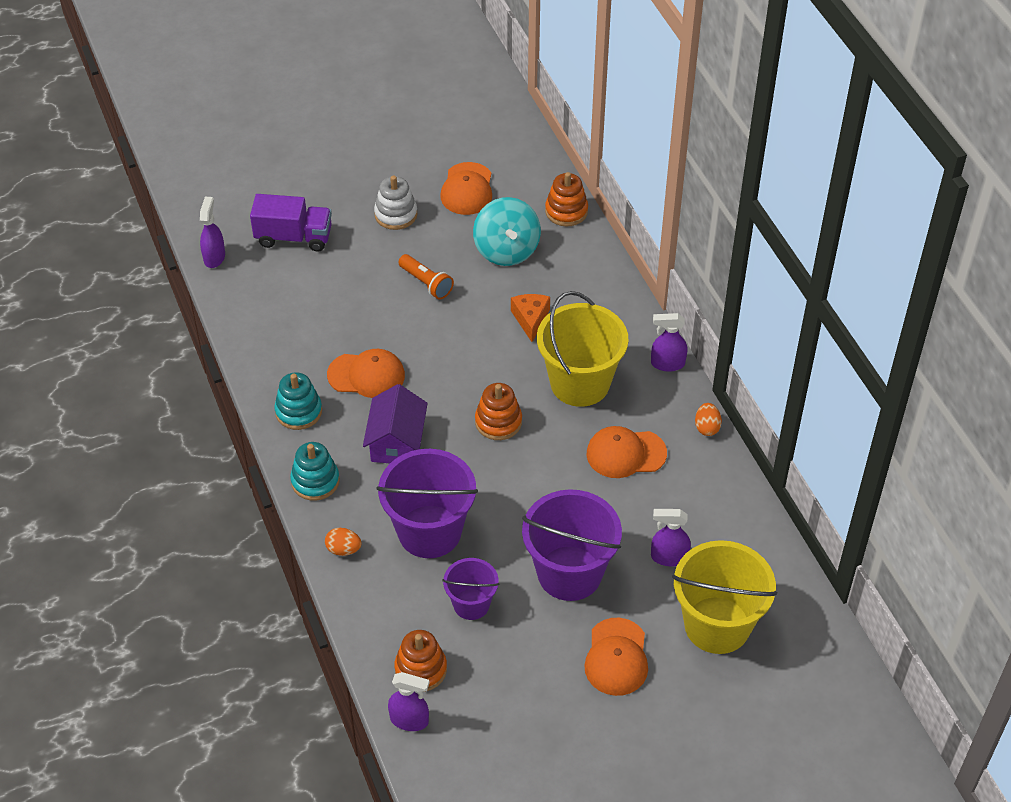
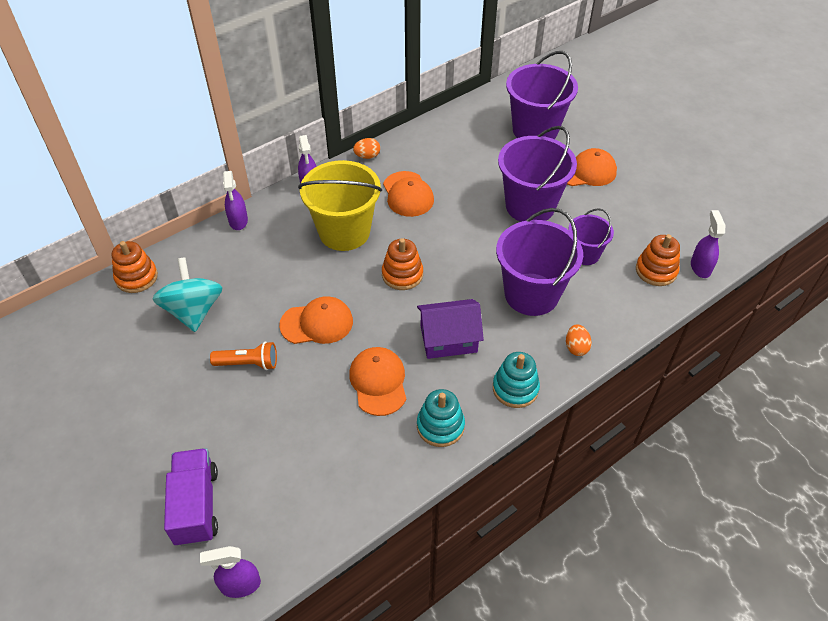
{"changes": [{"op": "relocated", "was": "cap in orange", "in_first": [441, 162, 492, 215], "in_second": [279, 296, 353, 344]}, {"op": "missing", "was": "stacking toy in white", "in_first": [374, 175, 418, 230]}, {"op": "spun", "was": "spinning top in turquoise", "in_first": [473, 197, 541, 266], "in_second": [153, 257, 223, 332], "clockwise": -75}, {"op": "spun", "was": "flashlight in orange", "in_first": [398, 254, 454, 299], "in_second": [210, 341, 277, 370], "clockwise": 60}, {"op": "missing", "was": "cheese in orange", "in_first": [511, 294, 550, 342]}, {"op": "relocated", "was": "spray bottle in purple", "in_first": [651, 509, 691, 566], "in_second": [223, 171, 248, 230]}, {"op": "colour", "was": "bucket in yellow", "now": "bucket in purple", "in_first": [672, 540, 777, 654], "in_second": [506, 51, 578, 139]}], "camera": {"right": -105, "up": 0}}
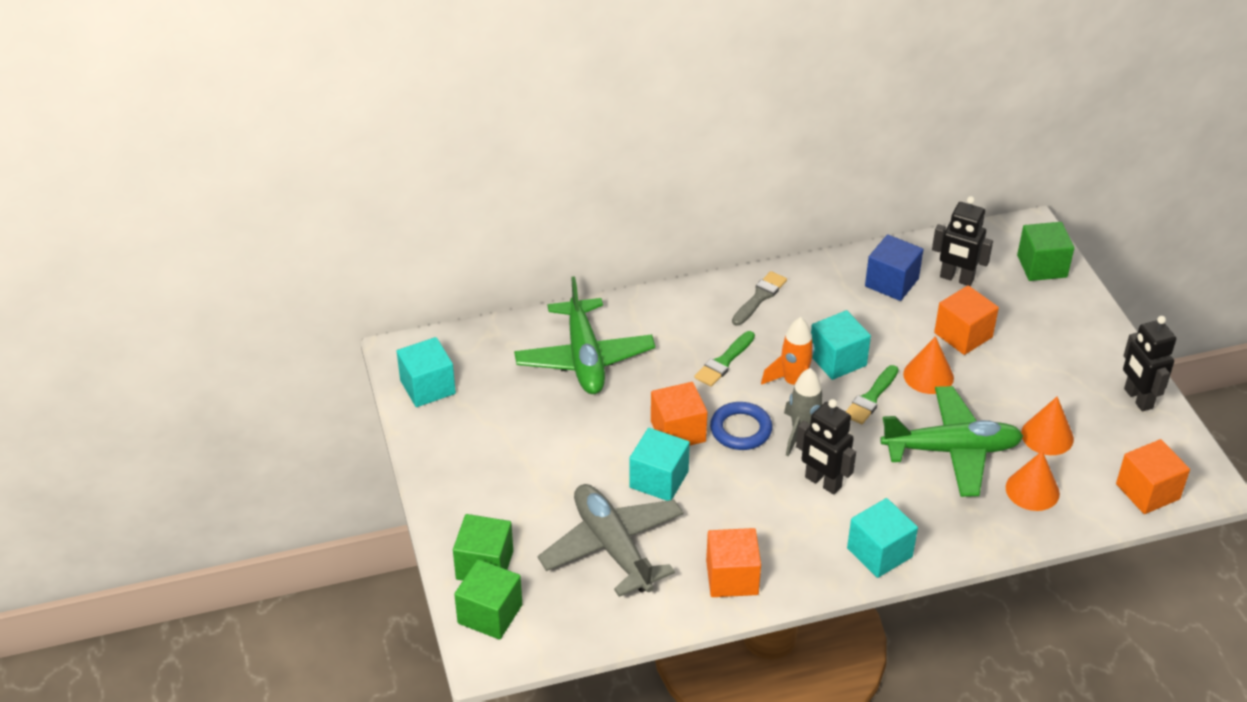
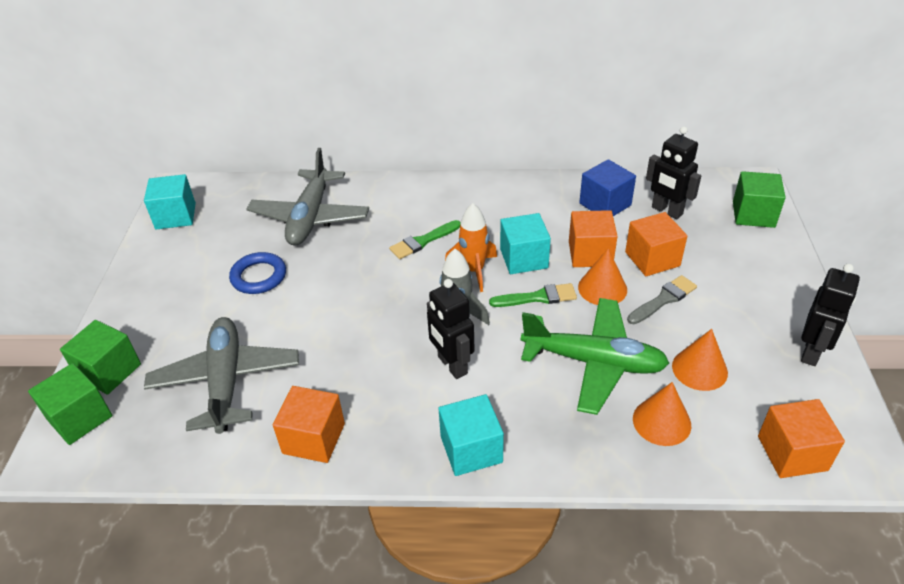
{"changes": [{"op": "relocated", "was": "brush in grey", "in_first": [732, 271, 787, 326], "in_second": [627, 275, 697, 324]}, {"op": "colour", "was": "plane in green", "now": "plane in grey", "in_first": [514, 276, 655, 394], "in_second": [246, 148, 369, 246]}, {"op": "spun", "was": "robot in black", "in_first": [1123, 316, 1176, 411], "in_second": [801, 264, 860, 366], "clockwise": -150}, {"op": "spun", "was": "brush in green", "in_first": [846, 365, 898, 424], "in_second": [489, 283, 577, 307], "clockwise": -150}, {"op": "relocated", "was": "cube in orange", "in_first": [651, 382, 708, 445], "in_second": [569, 210, 618, 267]}, {"op": "relocated", "was": "ring in blue", "in_first": [710, 402, 772, 450], "in_second": [229, 252, 286, 294]}, {"op": "missing", "was": "cube in turquoise", "in_first": [629, 428, 690, 501]}], "camera": {"right": 20, "up": 0}}
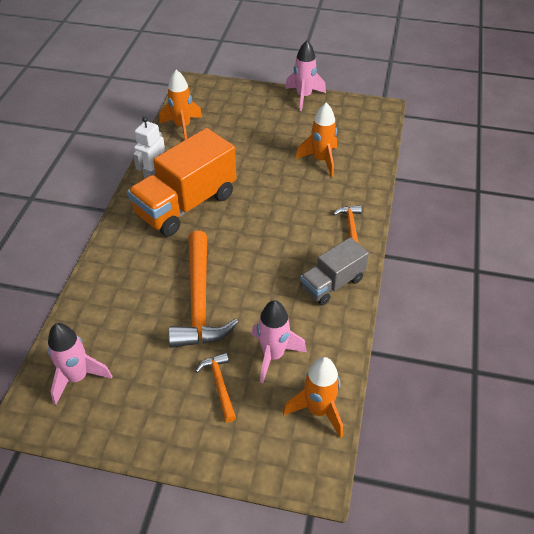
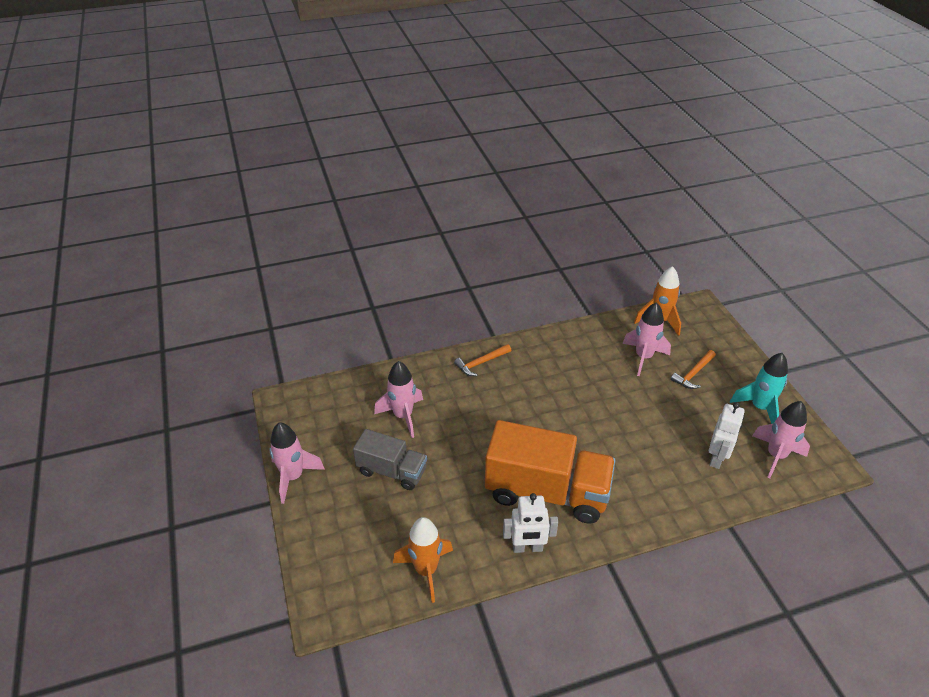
{"changes": [{"op": "colour", "was": "rocket in orange", "now": "rocket in pink", "in_first": [296, 103, 337, 177], "in_second": [374, 361, 423, 438]}, {"op": "missing", "was": "hammer in orange", "in_first": [168, 231, 238, 348]}, {"op": "relocated", "was": "truck in grey", "in_first": [300, 237, 369, 305], "in_second": [353, 429, 427, 490]}, {"op": "appeared", "now": "rocket in turquoise", "in_second": [730, 353, 788, 424]}, {"op": "appeared", "now": "robot in white", "in_second": [709, 402, 745, 469]}], "camera": {"right": -120, "up": -5}}
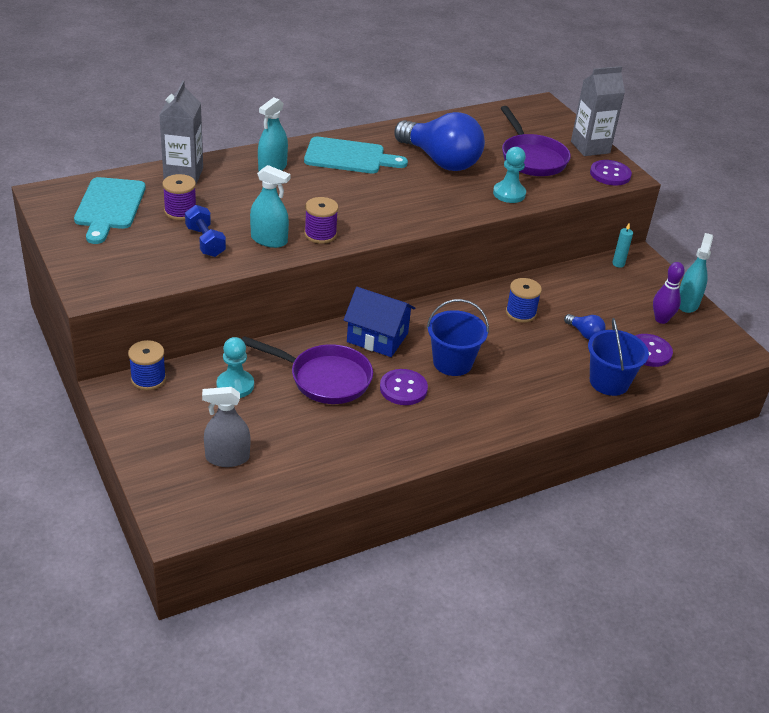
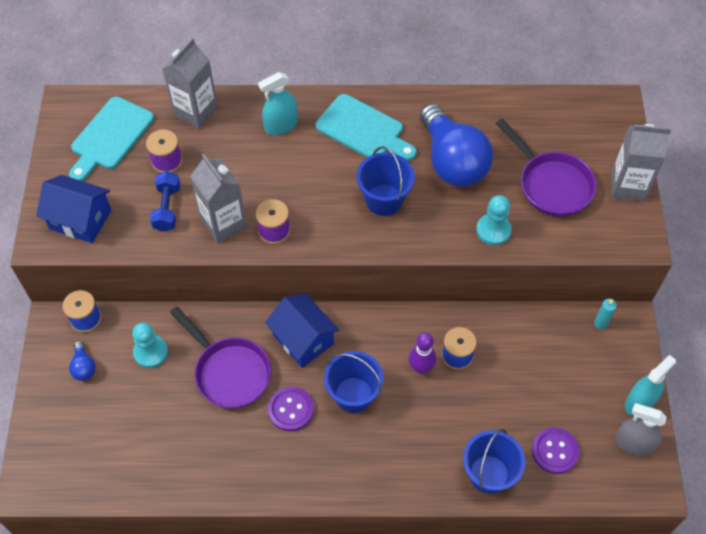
{"changes": [{"op": "spun", "was": "pan in purple", "in_first": [501, 106, 571, 176], "in_second": [496, 118, 596, 217], "clockwise": -45}, {"op": "missing", "was": "button in purple", "in_first": [590, 160, 632, 185]}, {"op": "exchanged", "was": "spray bottle in turquoise", "now": "carton in grey", "in_first": [250, 165, 290, 248], "in_second": [190, 154, 247, 243]}, {"op": "relocated", "was": "bowling pin in purple", "in_first": [653, 262, 685, 324], "in_second": [409, 333, 436, 374]}, {"op": "relocated", "was": "light bulb in blue", "in_first": [564, 314, 606, 339], "in_second": [69, 341, 96, 381]}, {"op": "relocated", "was": "spray bottle in grey", "in_first": [202, 387, 250, 467], "in_second": [615, 403, 667, 456]}, {"op": "appeared", "now": "bucket in blue", "in_second": [356, 146, 415, 216]}, {"op": "appeared", "now": "house in blue", "in_second": [36, 175, 111, 243]}], "camera": {"right": 30, "up": 20}}
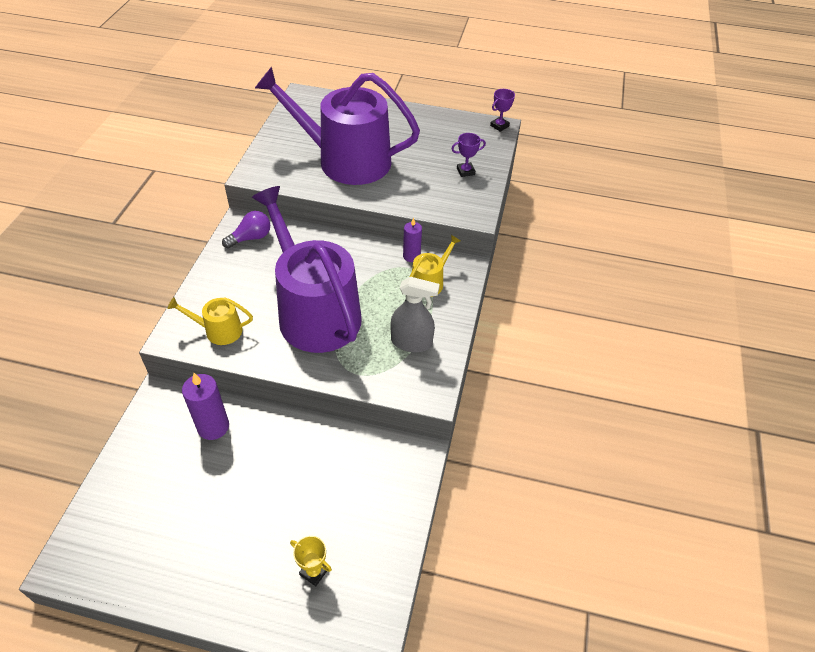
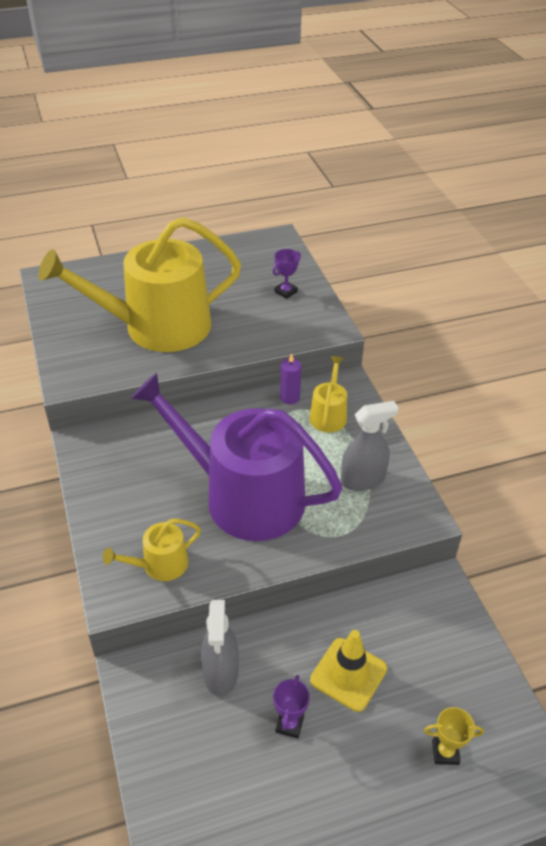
{"changes": [{"op": "colour", "was": "watering can in purple", "now": "watering can in yellow", "in_first": [255, 67, 420, 185], "in_second": [38, 217, 241, 352]}, {"op": "relocated", "was": "trophy in purple", "in_first": [490, 89, 515, 132], "in_second": [273, 675, 310, 739]}, {"op": "missing", "was": "light bulb in purple", "in_first": [222, 211, 270, 249]}, {"op": "exchanged", "was": "candle in purple", "now": "spray bottle in grey", "in_first": [182, 373, 229, 440], "in_second": [201, 600, 239, 696]}, {"op": "appeared", "now": "traffic cone in yellow", "in_second": [310, 630, 387, 712]}], "camera": {"right": -30, "up": -5}}
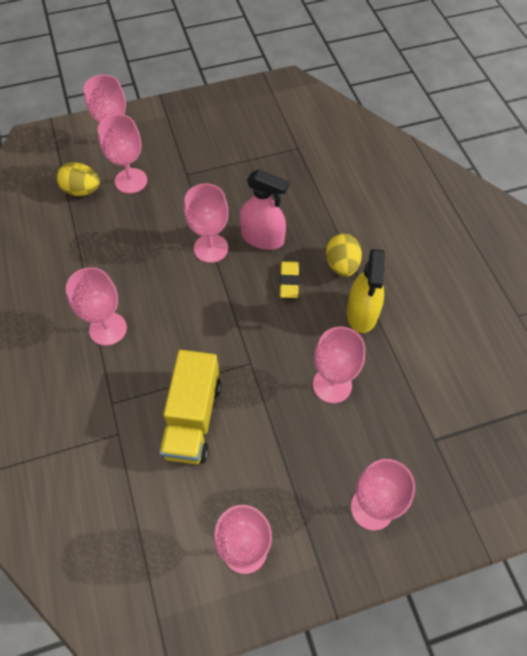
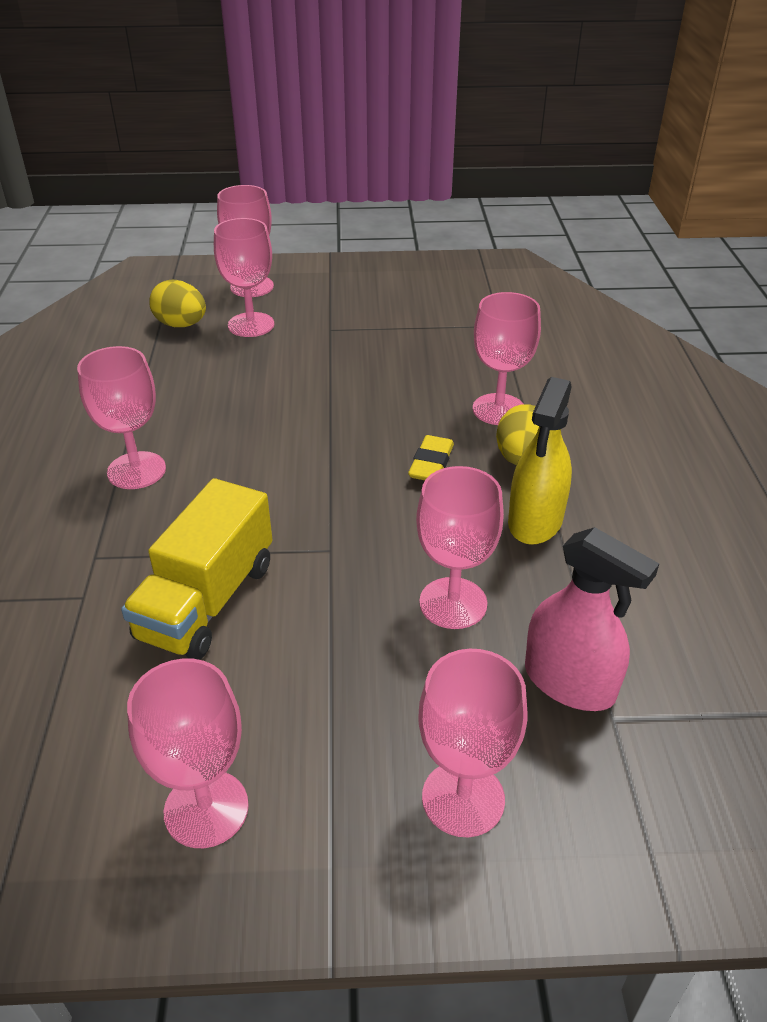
{"changes": [{"op": "relocated", "was": "spray bottle in pink", "in_first": [240, 169, 289, 250], "in_second": [525, 527, 659, 711]}, {"op": "relocated", "was": "goblet in pink", "in_first": [184, 184, 228, 263], "in_second": [473, 292, 541, 425]}], "camera": {"right": 15, "up": -20}}
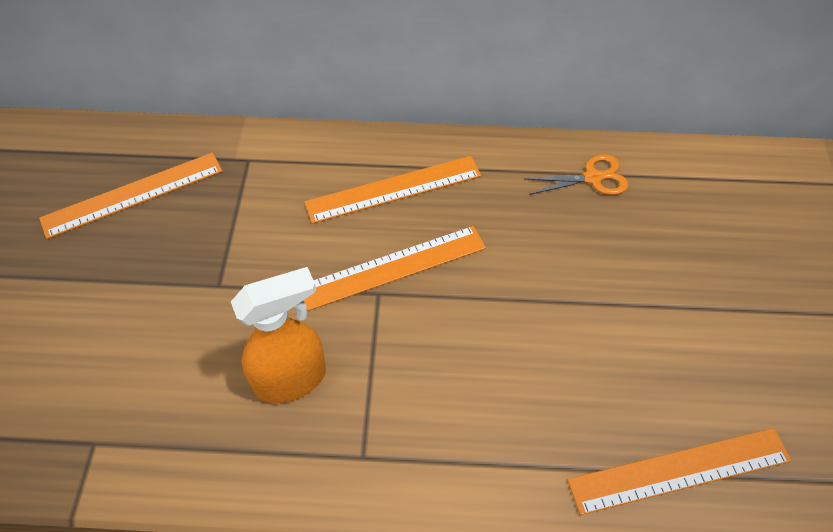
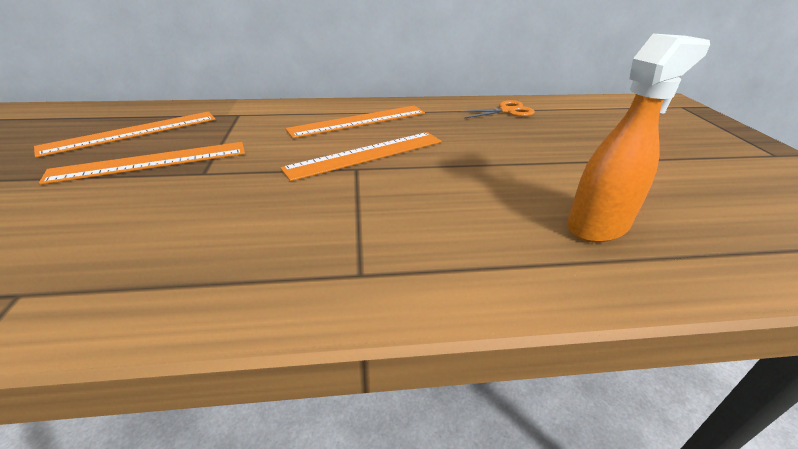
{"changes": [{"op": "relocated", "was": "spray bottle in orange", "in_first": [231, 267, 326, 403], "in_second": [567, 34, 710, 243]}, {"op": "relocated", "was": "ruler in orange", "in_first": [568, 428, 792, 515], "in_second": [39, 142, 245, 185]}], "camera": {"right": -10, "up": -20}}
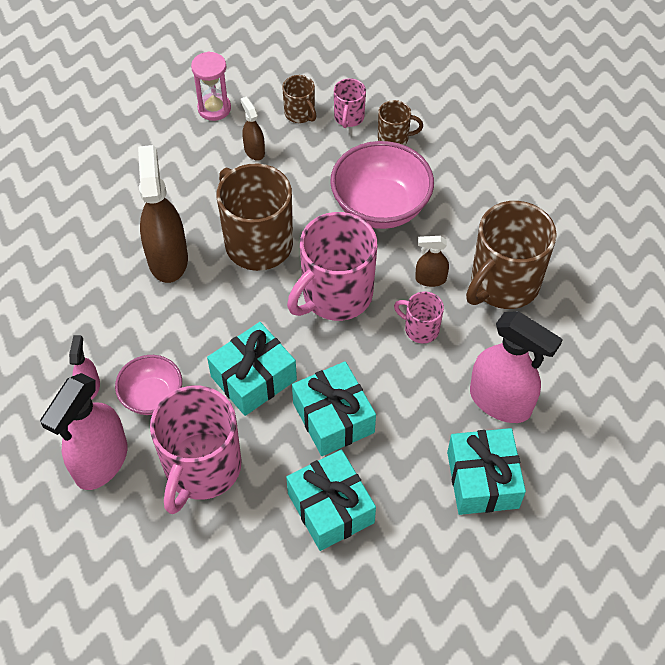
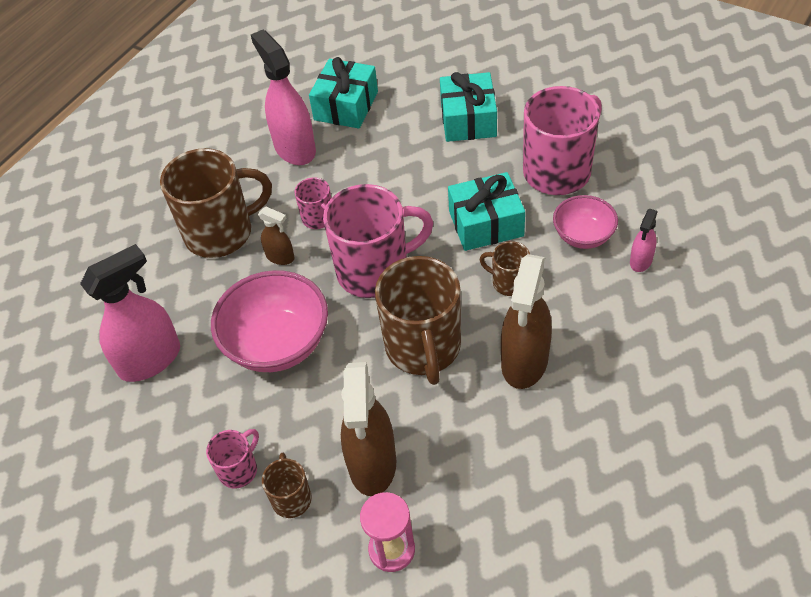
{"changes": [{"op": "size", "was": "spray bottle in brown", "in_first": [241, 96, 265, 161], "in_second": [341, 362, 396, 496], "ratio": 2.01}, {"op": "relocated", "was": "mug in brown", "in_first": [378, 100, 423, 145], "in_second": [479, 241, 530, 296]}, {"op": "missing", "was": "gift in turquoise", "in_first": [292, 361, 376, 456]}, {"op": "relocated", "was": "spray bottle in pink", "in_first": [40, 373, 128, 490], "in_second": [80, 244, 180, 382]}], "camera": {"right": -150, "up": -5}}
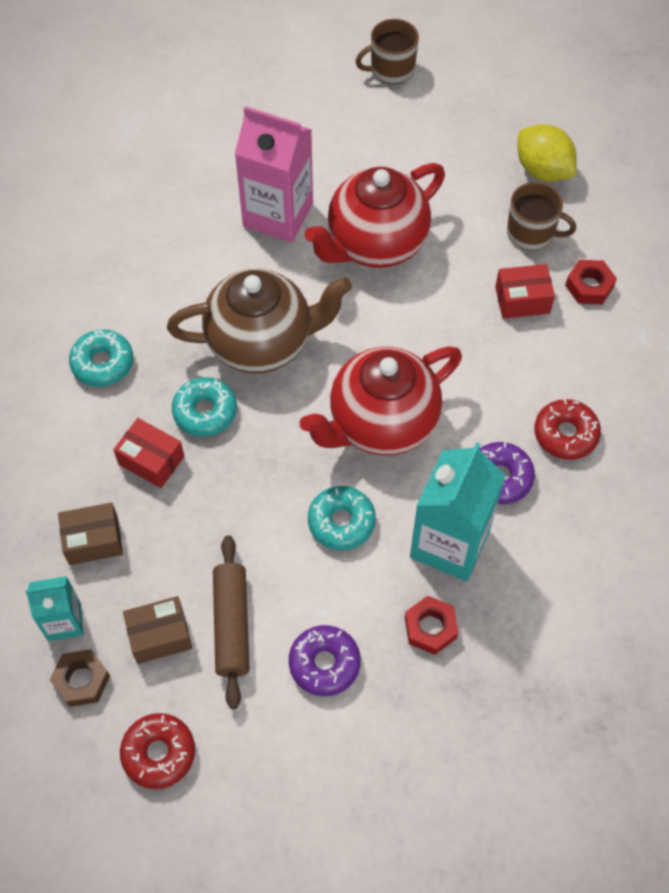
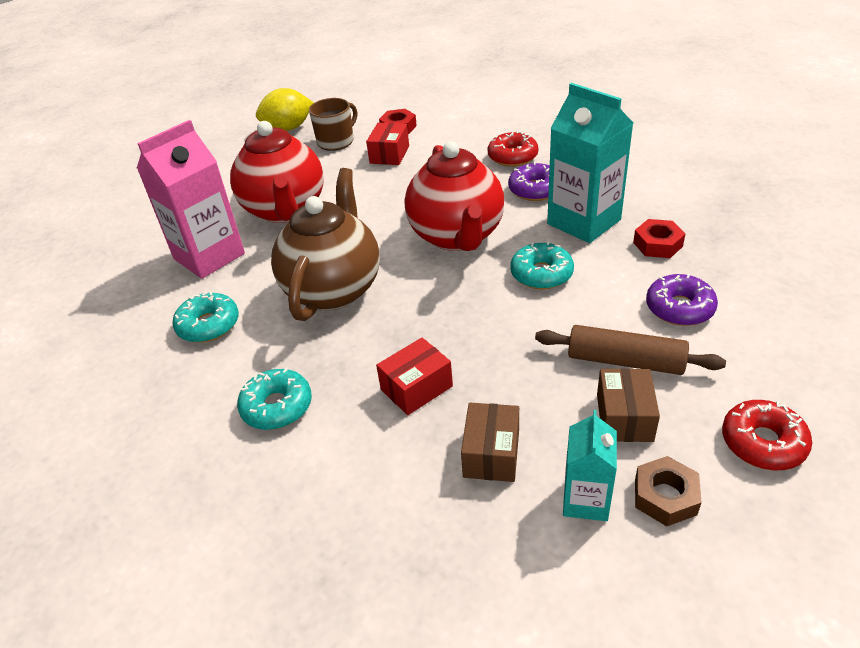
{"changes": [{"op": "missing", "was": "mug in brown", "in_first": [355, 19, 419, 84]}, {"op": "relocated", "was": "donut in turquoise", "in_first": [172, 377, 237, 437], "in_second": [172, 292, 239, 342]}], "camera": {"right": -65, "up": -20}}
